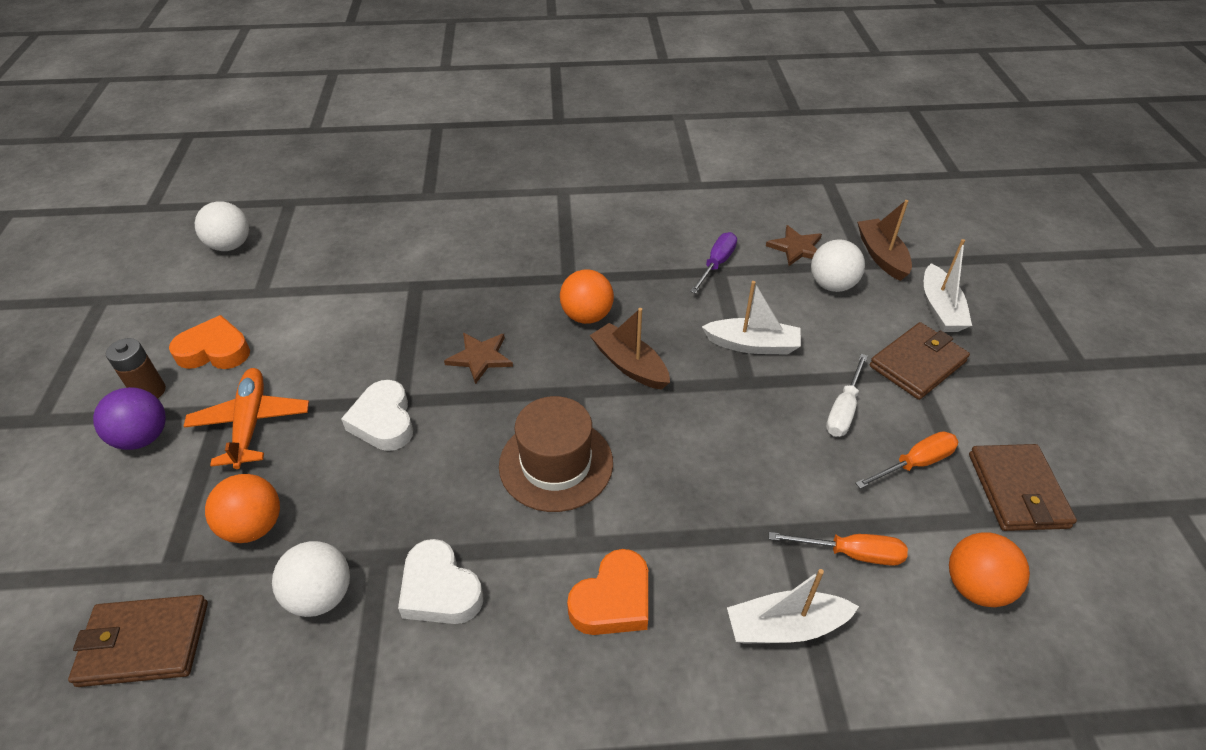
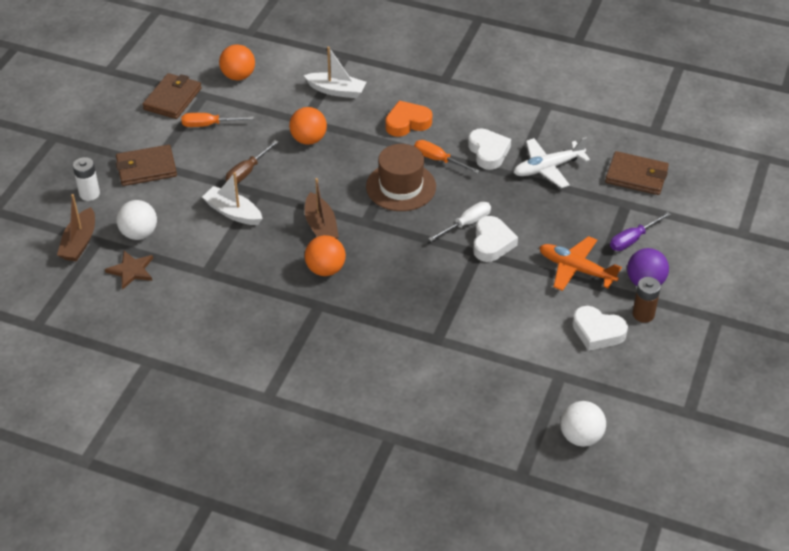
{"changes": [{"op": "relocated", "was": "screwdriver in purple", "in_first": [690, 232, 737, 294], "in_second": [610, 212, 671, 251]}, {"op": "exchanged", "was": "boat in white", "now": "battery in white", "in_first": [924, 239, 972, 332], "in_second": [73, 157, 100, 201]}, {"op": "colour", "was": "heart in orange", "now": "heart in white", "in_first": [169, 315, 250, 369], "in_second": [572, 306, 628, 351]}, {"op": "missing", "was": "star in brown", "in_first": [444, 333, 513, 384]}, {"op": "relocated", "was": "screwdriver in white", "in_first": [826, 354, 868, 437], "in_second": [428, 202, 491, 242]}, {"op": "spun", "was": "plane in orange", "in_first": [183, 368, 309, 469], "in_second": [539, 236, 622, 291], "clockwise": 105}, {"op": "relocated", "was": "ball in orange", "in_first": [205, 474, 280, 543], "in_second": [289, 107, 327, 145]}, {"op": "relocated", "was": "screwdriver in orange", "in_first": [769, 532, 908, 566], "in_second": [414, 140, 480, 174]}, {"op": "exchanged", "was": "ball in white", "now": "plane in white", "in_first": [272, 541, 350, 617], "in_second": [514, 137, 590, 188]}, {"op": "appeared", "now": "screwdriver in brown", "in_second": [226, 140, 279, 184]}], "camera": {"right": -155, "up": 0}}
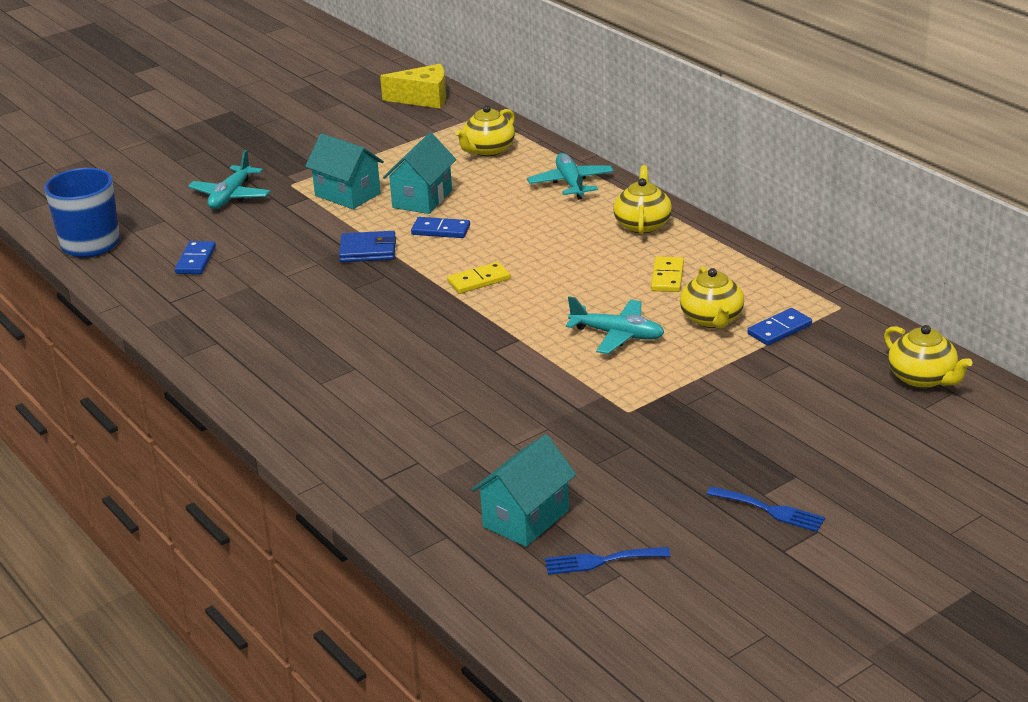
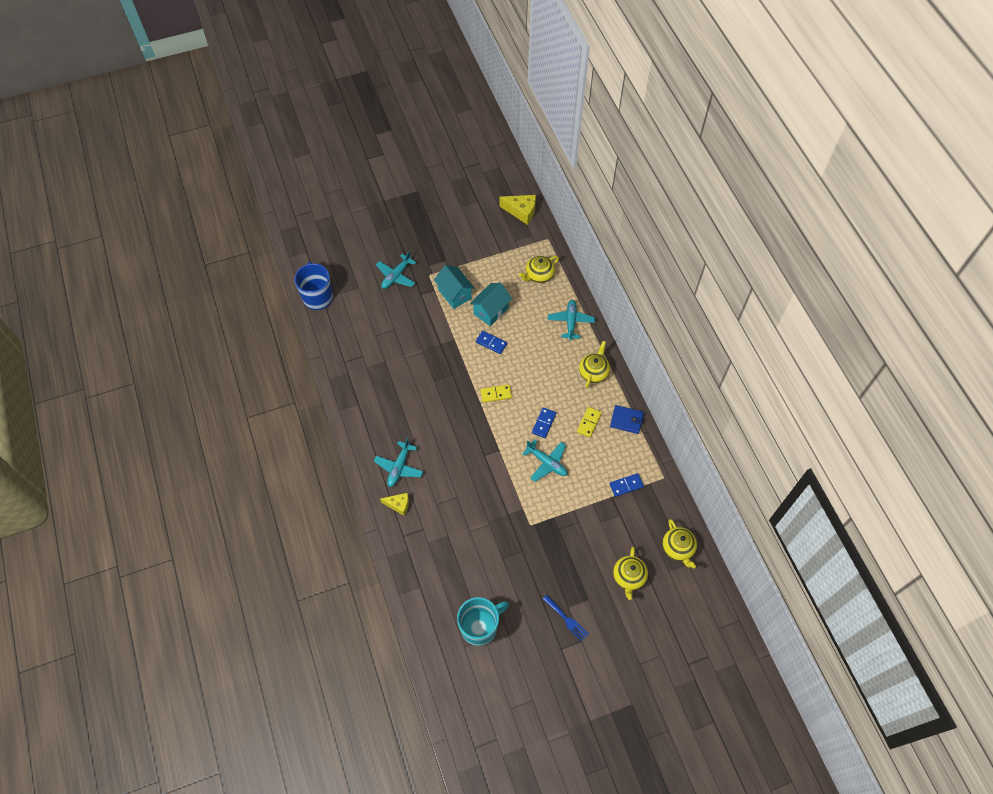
{"changes": [{"op": "relocated", "was": "wallet in blue", "in_first": [339, 231, 396, 262], "in_second": [610, 405, 644, 434]}, {"op": "relocated", "was": "domino in blue", "in_first": [175, 241, 216, 274], "in_second": [532, 407, 556, 438]}, {"op": "relocated", "was": "teapot in yellow", "in_first": [680, 267, 744, 328], "in_second": [613, 547, 648, 600]}, {"op": "missing", "was": "house in turquoise", "in_first": [472, 434, 576, 547]}, {"op": "exchanged", "was": "fork in blue", "now": "mug in turquoise", "in_first": [545, 547, 671, 575], "in_second": [457, 597, 509, 646]}, {"op": "appeared", "now": "plane in turquoise", "in_second": [374, 438, 424, 487]}, {"op": "appeared", "now": "cheese in yellow", "in_second": [380, 493, 409, 516]}], "camera": {"right": 15, "up": 30}}
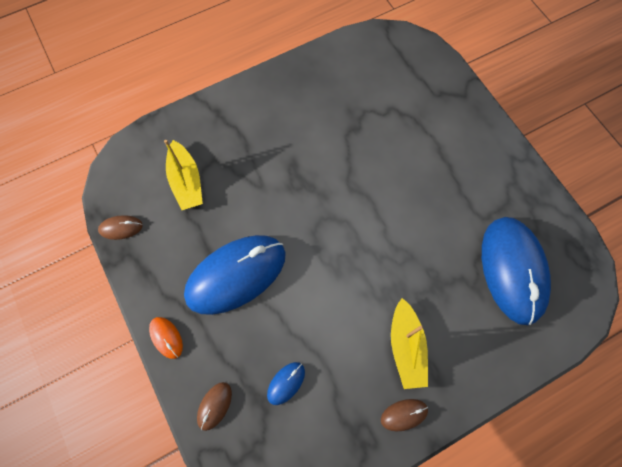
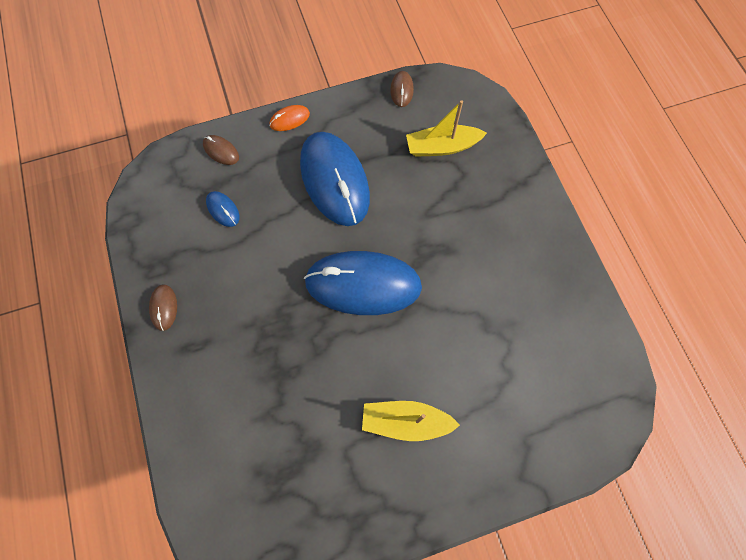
{"changes": [{"op": "relocated", "was": "mouse in blue", "in_first": [482, 217, 551, 325], "in_second": [304, 251, 422, 315]}, {"op": "relocated", "was": "boat in yellow", "in_first": [391, 298, 428, 389], "in_second": [362, 401, 460, 441]}], "camera": {"right": 100, "up": 0}}
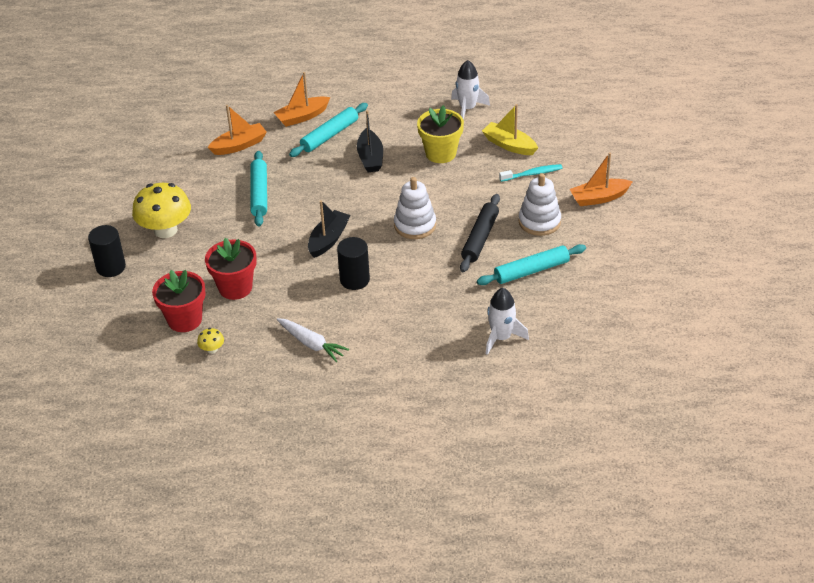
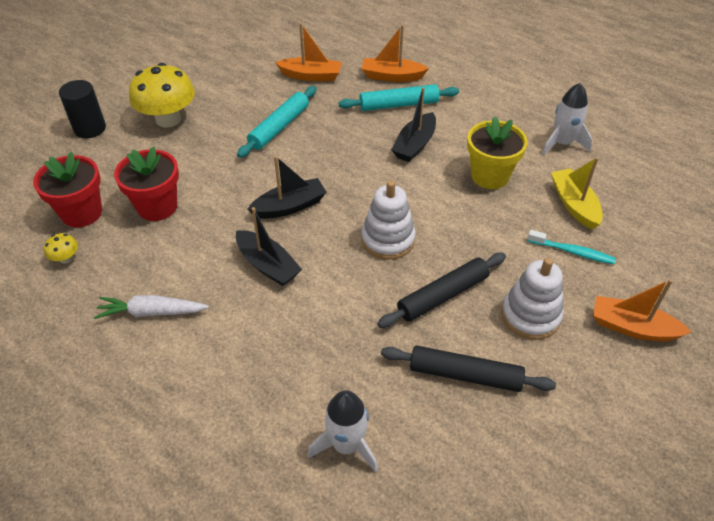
{"changes": [{"op": "exchanged", "was": "cylinder in black", "now": "boat in black", "in_first": [337, 237, 370, 290], "in_second": [236, 207, 302, 286]}, {"op": "colour", "was": "rolling pin in turquoise", "now": "rolling pin in black", "in_first": [477, 244, 586, 285], "in_second": [381, 346, 556, 392]}, {"op": "spun", "was": "carrot in white", "in_first": [277, 318, 349, 362], "in_second": [94, 295, 209, 319], "clockwise": 105}], "camera": {"right": 35, "up": 5}}
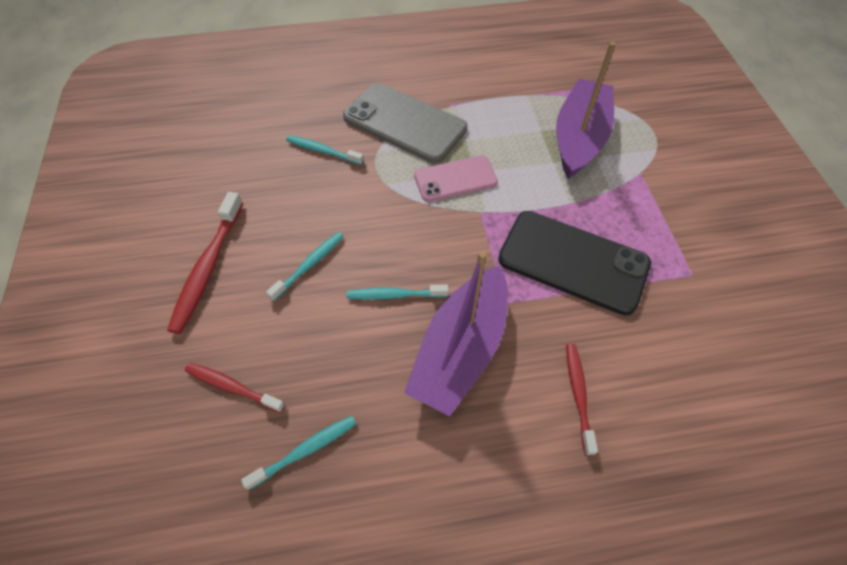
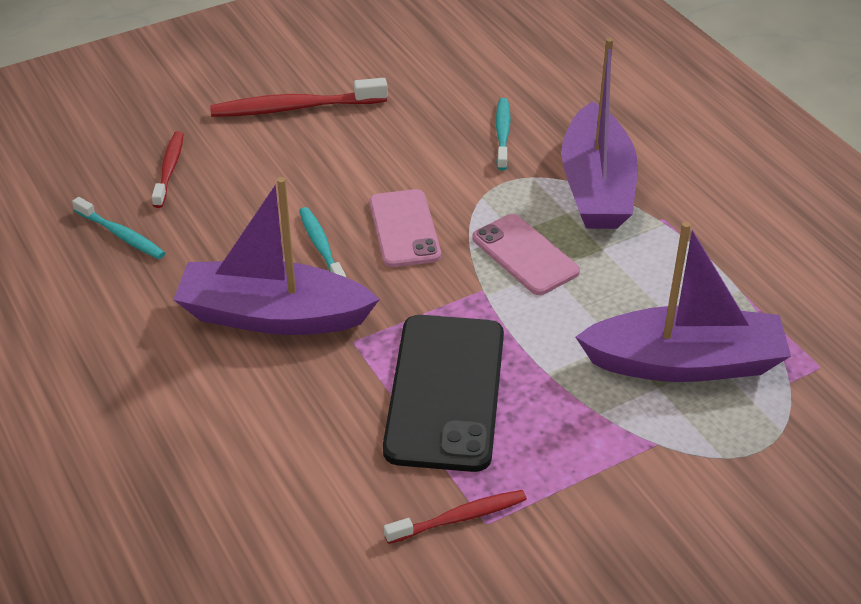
{"changes": [{"op": "exchanged", "was": "phone in grey", "now": "boat in purple", "in_first": [343, 83, 467, 163], "in_second": [561, 37, 638, 229]}, {"op": "missing", "was": "toothbrush in turquoise", "in_first": [266, 232, 344, 301]}, {"op": "relocated", "was": "toothbrush in red", "in_first": [566, 344, 598, 455], "in_second": [384, 490, 527, 544]}, {"op": "appeared", "now": "phone in pink", "in_second": [370, 189, 441, 267]}], "camera": {"right": 70, "up": -15}}
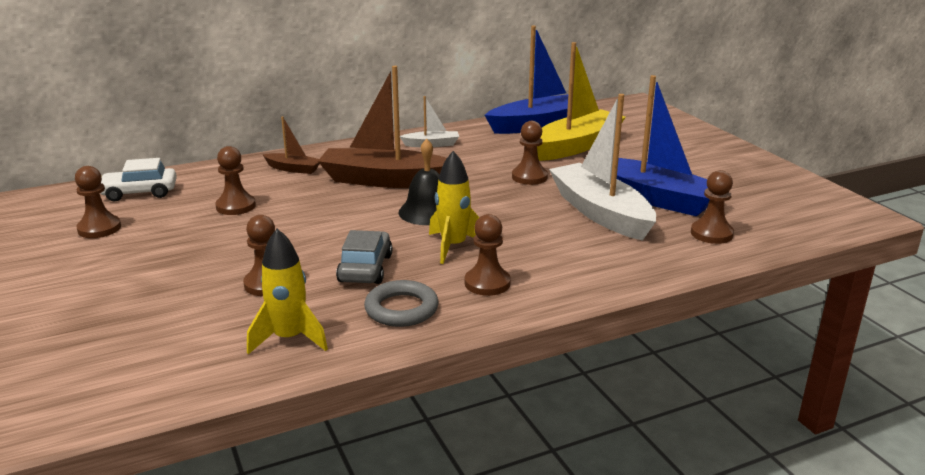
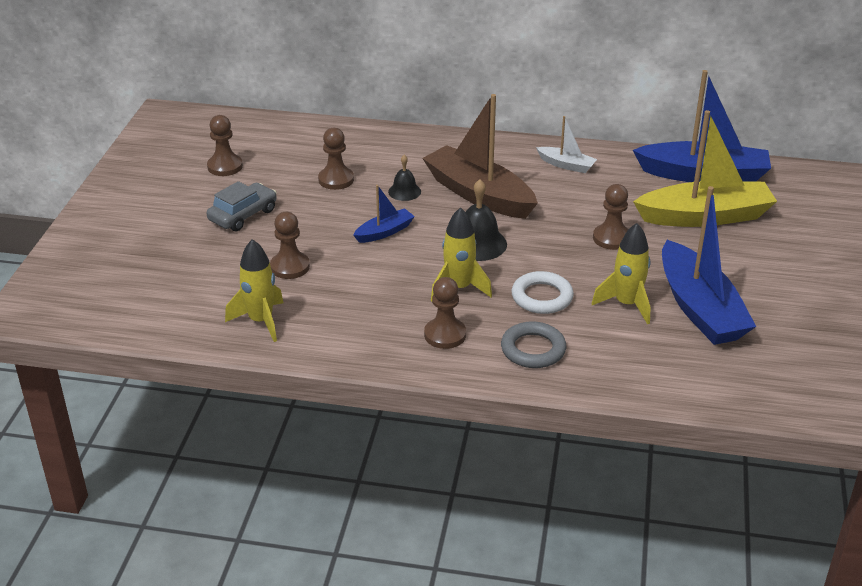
{"changes": [{"op": "exchanged", "was": "boat in white", "now": "rocket in yellow", "in_first": [549, 94, 656, 241], "in_second": [592, 223, 651, 324]}, {"op": "missing", "was": "boat in brown", "in_first": [262, 117, 319, 174]}, {"op": "missing", "was": "car in white", "in_first": [100, 158, 177, 201]}, {"op": "missing", "was": "pawn in brown", "in_first": [691, 170, 734, 244]}, {"op": "relocated", "was": "car in grey", "in_first": [336, 230, 393, 284], "in_second": [207, 181, 277, 231]}, {"op": "relocated", "was": "ring in grey", "in_first": [364, 280, 439, 327], "in_second": [501, 321, 566, 368]}, {"op": "appeared", "now": "bell in black", "in_second": [388, 155, 421, 201]}, {"op": "appeared", "now": "boat in blue", "in_second": [353, 185, 415, 243]}, {"op": "appeared", "now": "ring in white", "in_second": [511, 271, 574, 314]}], "camera": {"right": 35, "up": 10}}
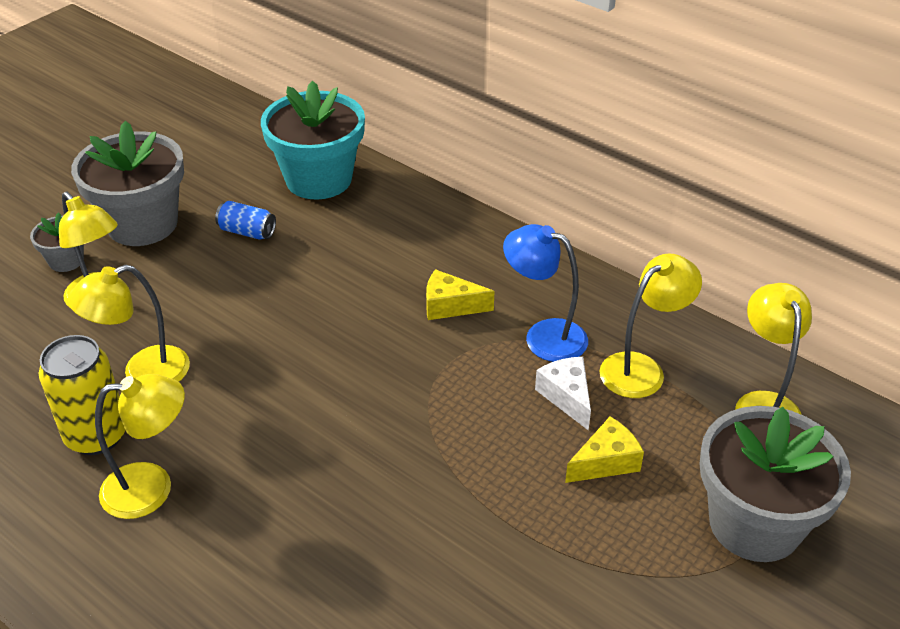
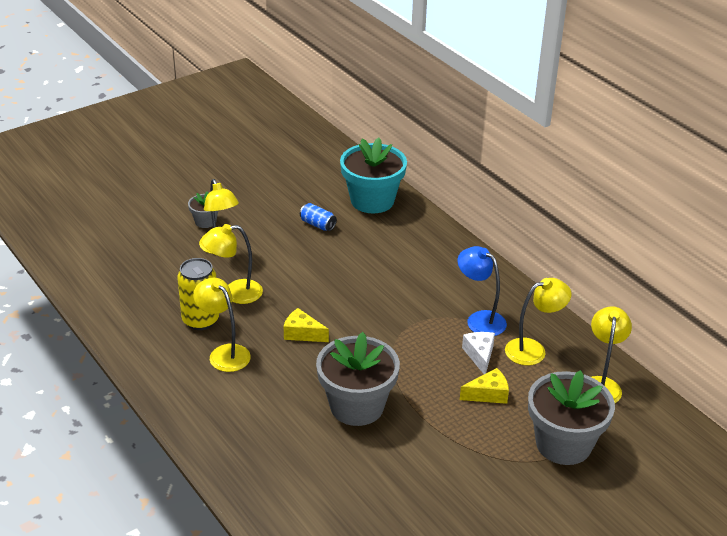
{"changes": [{"op": "relocated", "was": "flower pot in grey", "in_first": [71, 121, 184, 246], "in_second": [316, 332, 400, 426]}, {"op": "relocated", "was": "cheese in yellow", "in_first": [426, 269, 495, 320], "in_second": [284, 308, 329, 342]}, {"op": "spun", "was": "lamp in yellow", "in_first": [95, 374, 185, 519], "in_second": [193, 278, 251, 372], "clockwise": -135}], "camera": {"right": 15, "up": -5}}
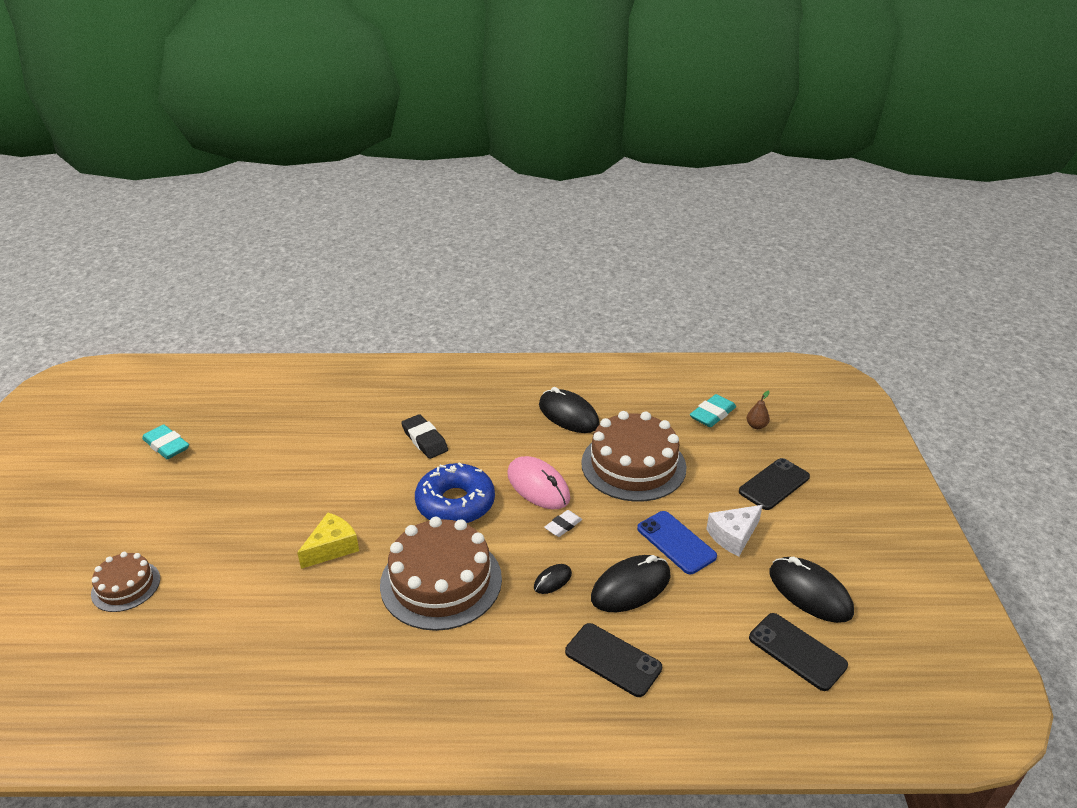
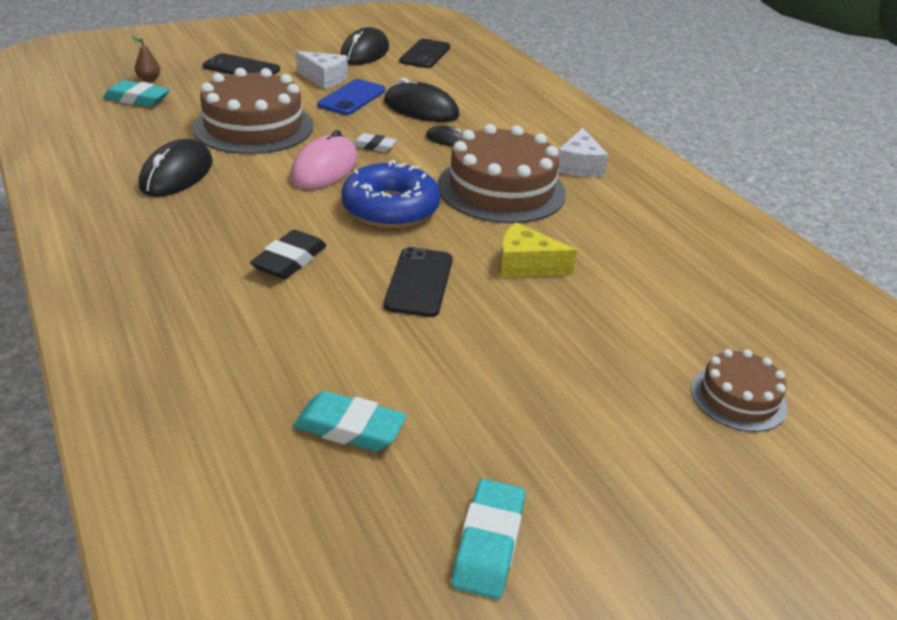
{"changes": [{"op": "relocated", "was": "phone in black", "in_first": [565, 623, 662, 697], "in_second": [384, 247, 453, 317]}, {"op": "appeared", "now": "cheese in white", "in_second": [558, 128, 609, 177]}, {"op": "appeared", "now": "eraser in turquoise", "in_second": [293, 391, 407, 451]}], "camera": {"right": -120, "up": 0}}
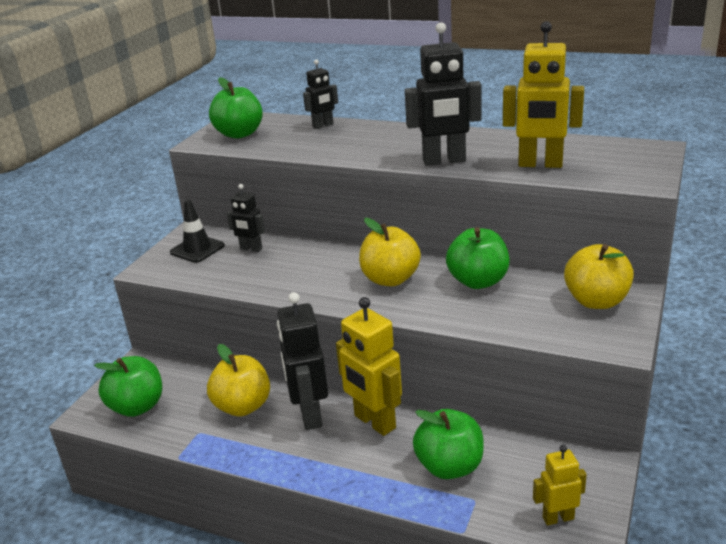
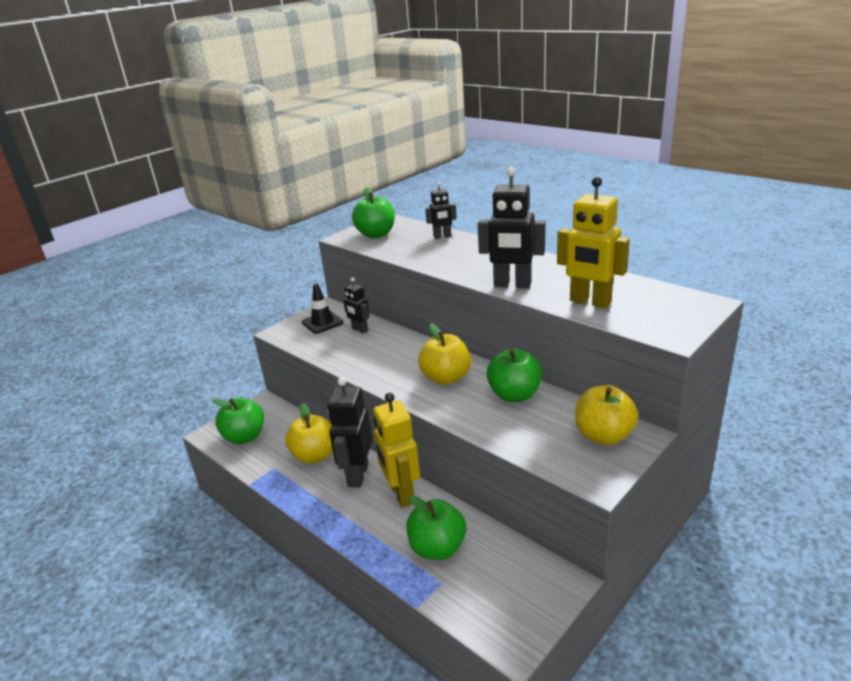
{"changes": [{"op": "missing", "was": "robot in yellow", "in_first": [533, 445, 587, 526]}], "camera": {"right": 20, "up": 0}}
